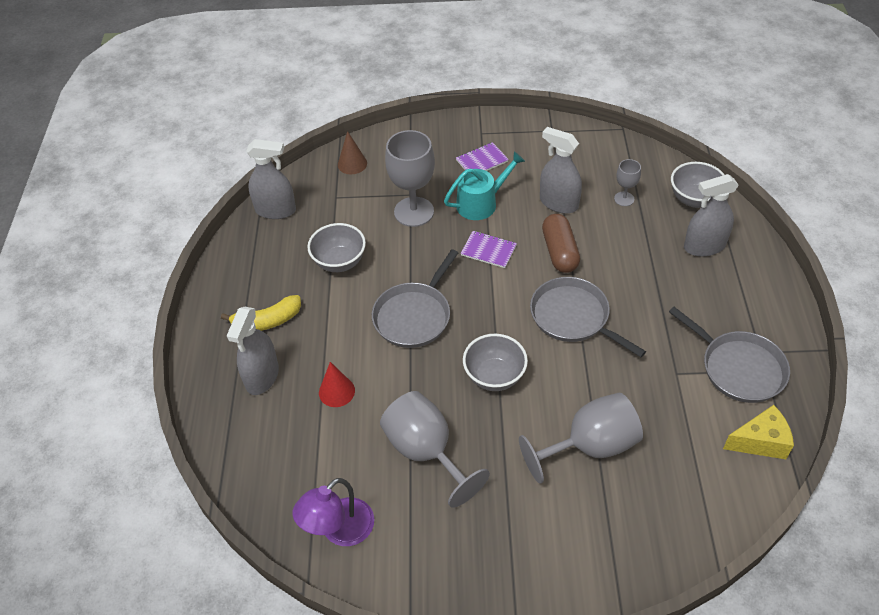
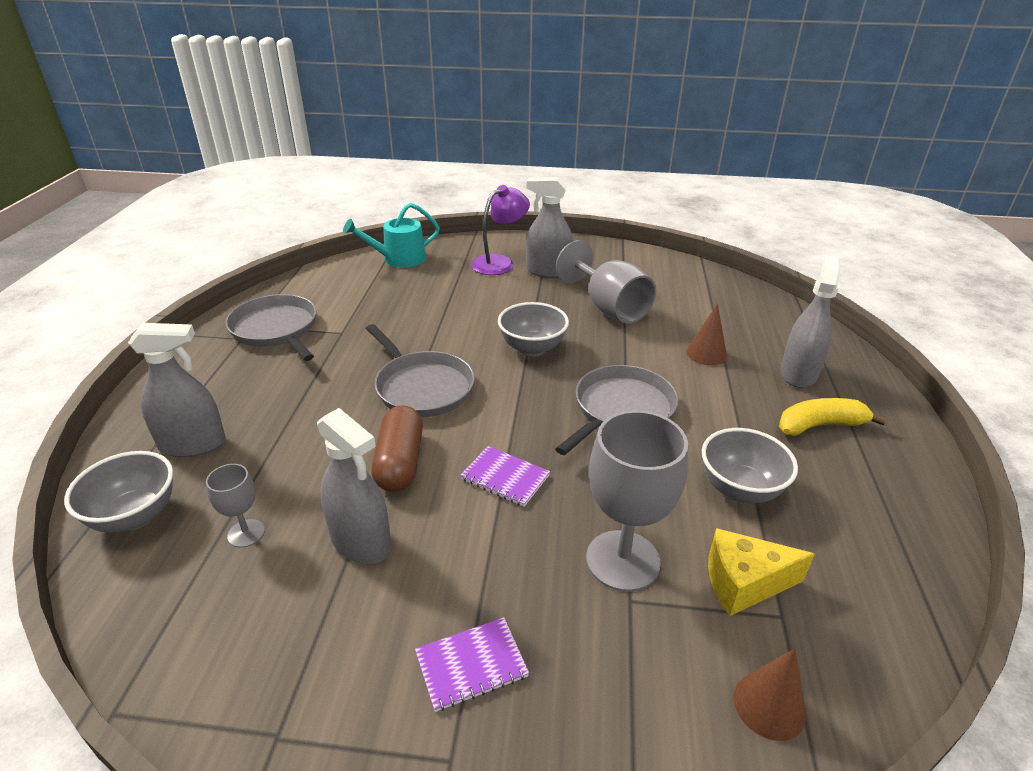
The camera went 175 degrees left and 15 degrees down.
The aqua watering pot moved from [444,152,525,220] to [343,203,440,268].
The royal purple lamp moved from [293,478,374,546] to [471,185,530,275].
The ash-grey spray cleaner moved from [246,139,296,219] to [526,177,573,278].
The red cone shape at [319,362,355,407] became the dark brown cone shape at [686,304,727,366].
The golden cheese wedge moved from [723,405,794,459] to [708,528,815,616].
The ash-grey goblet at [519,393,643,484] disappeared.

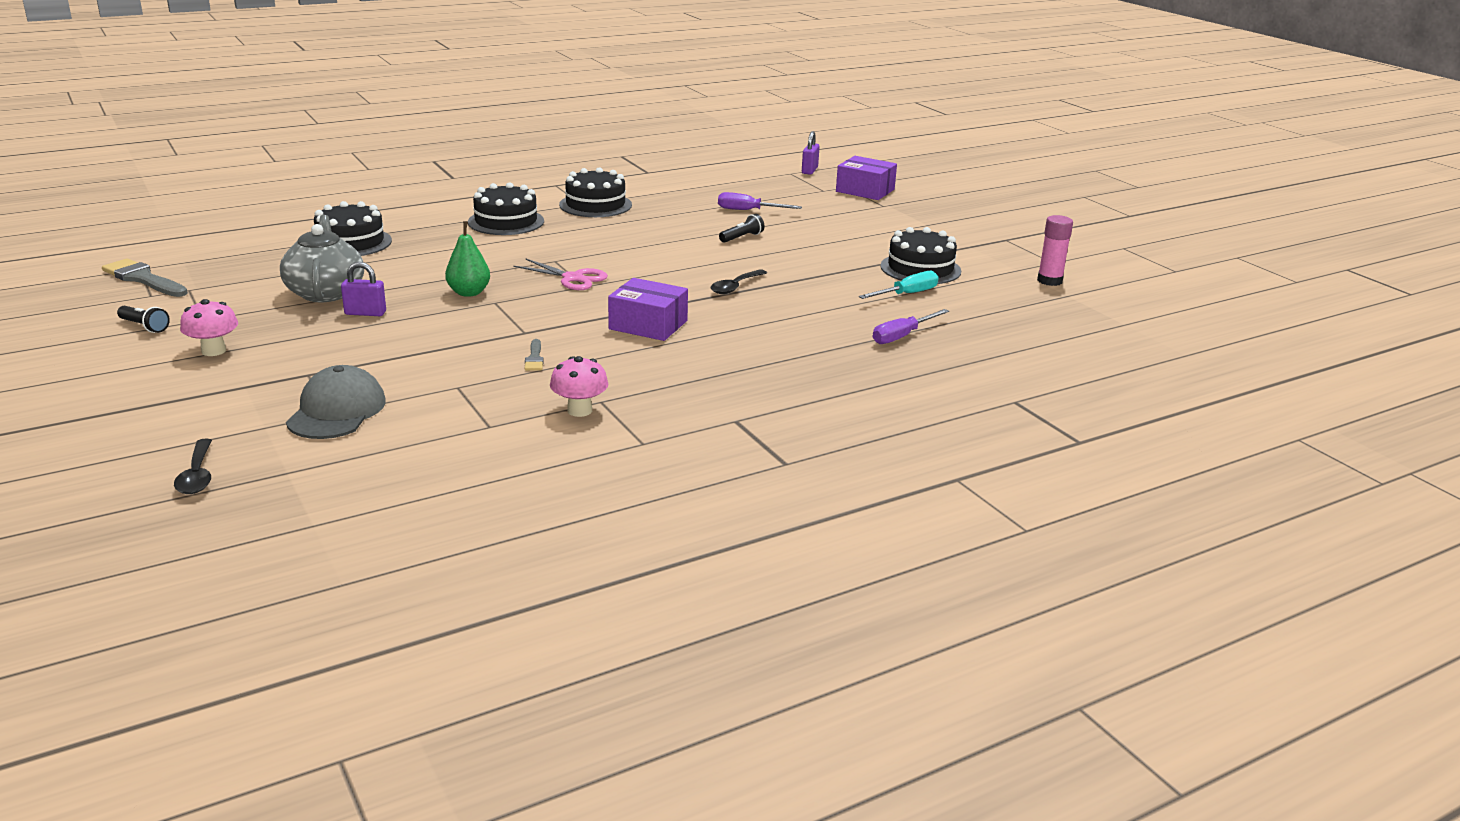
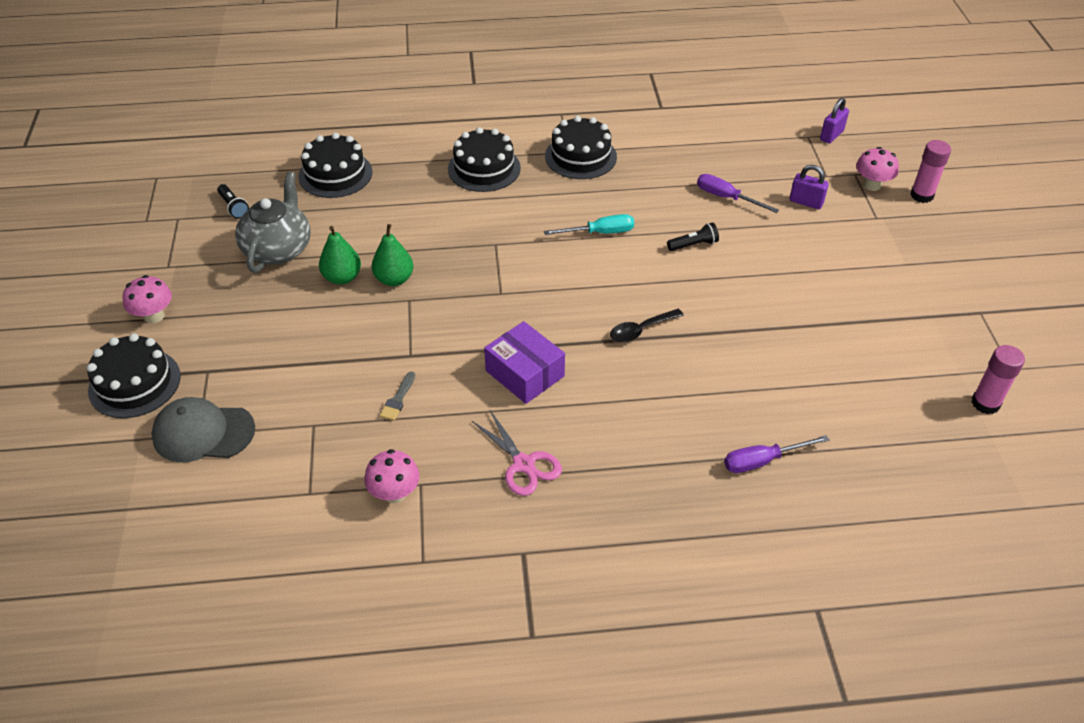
The camera went 25 degrees right and 20 degrees up.
The jet-black layer cake moved from [880,227,961,284] to [87,333,181,418].
The ash-grey baseball cap at [286,365,386,439] turned 120 degrees counterclockwise.
The jet-black flashlight moved from [117,306,170,333] to [217,184,249,219].
The leaf-green pear fruit at [319,226,361,285] appeared.
The rosy pair of scissors moved from [513,258,608,290] to [472,410,562,496].
The aqua flat screwdriver moved from [859,271,939,299] to [544,214,634,235].
The royal purple small lock moved from [341,262,386,316] to [790,165,829,209].
The royal purple box at [836,156,897,200] was replaced by the rosy toadstool at [856,147,899,191].
The rosy glue stick at [910,140,951,203] appeared.
The ash-grey paint brush at [102,258,188,297] disappeared.
The jet-black spoon at [174,438,212,494] disappeared.

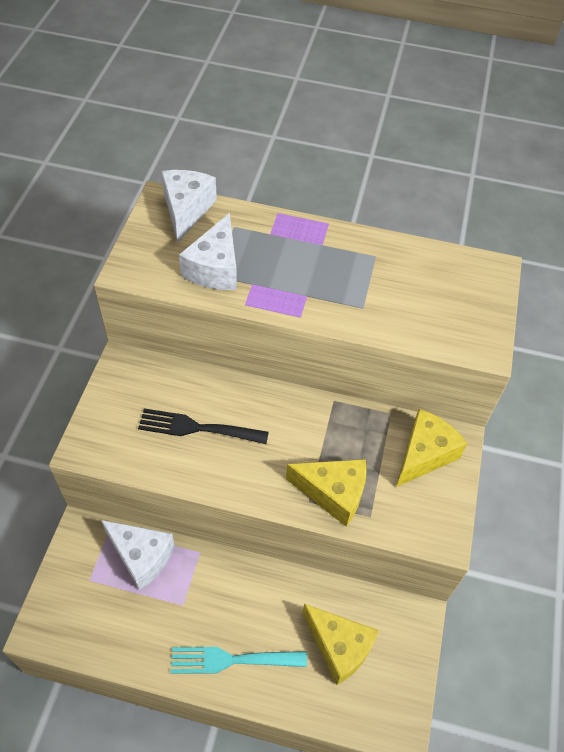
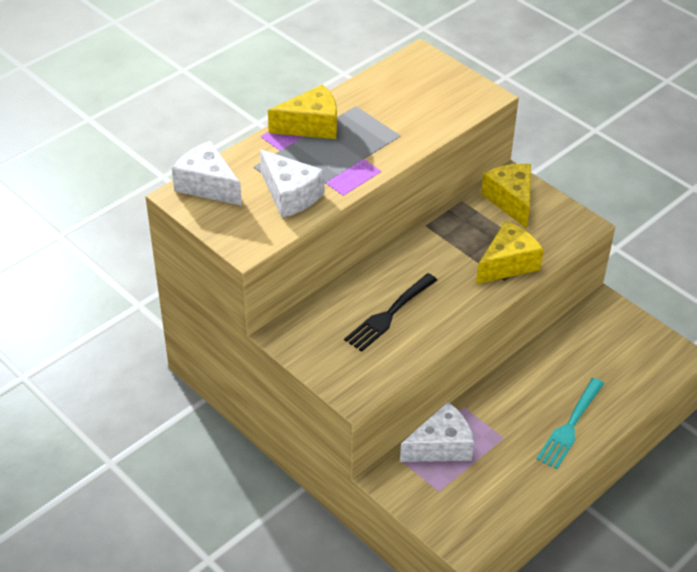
The camera went 55 degrees left and 10 degrees down.
The golden cheese wedge moved from [302,604,379,685] to [268,84,337,139].

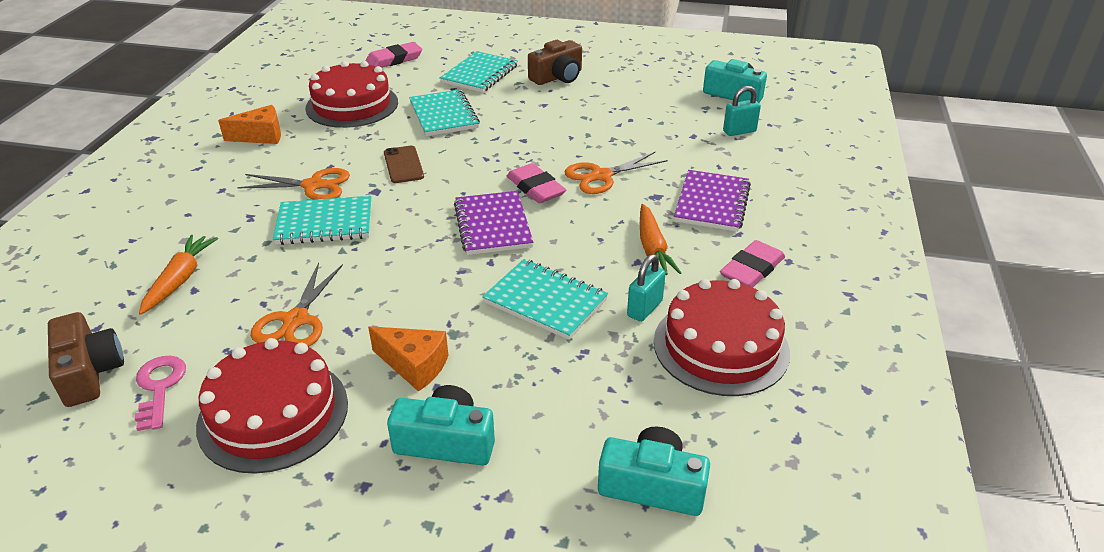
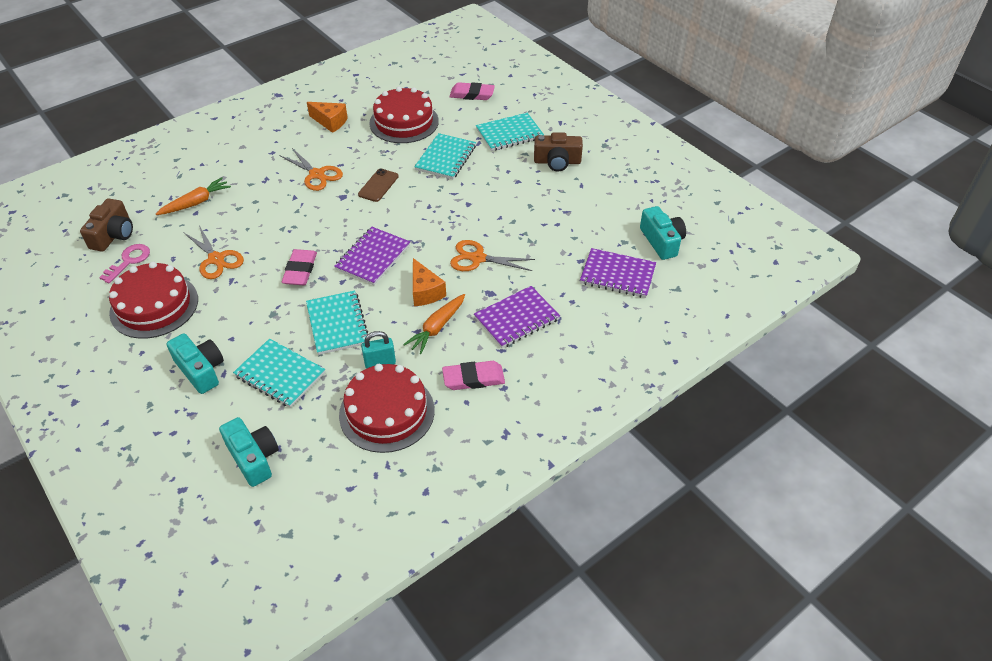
The camera went 40 degrees right and 10 degrees up.
The bright orange pair of scissors at [250,263,343,347] turned 90 degrees counterclockwise.
The aqua notebook moved from [273,196,372,245] to [233,339,325,408].
The rosy gum eraser moved from [507,163,566,203] to [281,249,317,285].
The bright orange cheese wedge moved from [368,326,448,392] to [413,258,446,306].
The aqua small lock at [723,86,761,136] was replaced by the royal purple notebook at [580,248,656,298].

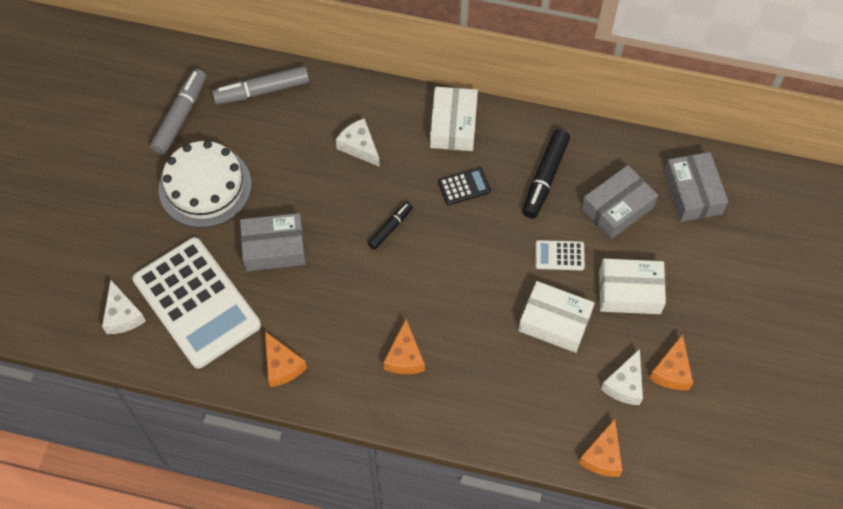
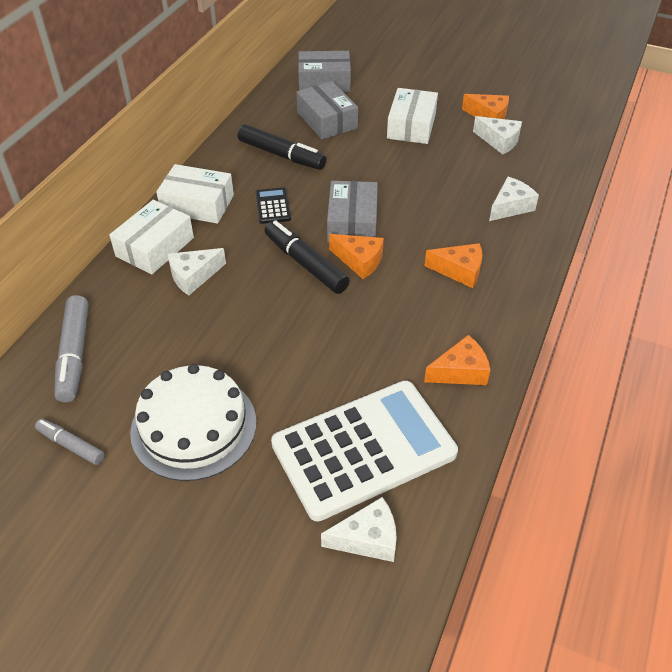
The camera went 80 degrees left and 15 degrees down.
The ash-grey marker at [150,69,206,155] changed to 0.59 times the size.
The pure white box moved from [518,281,595,353] to [109,200,194,274].
The jet-black marker at [368,202,413,250] changed to 1.69 times the size.
The ash-grey box moved from [240,213,306,271] to [327,181,378,243].
The bright orange cheese wedge moved from [579,419,623,477] to [329,234,384,279].
The pure white cheese wedge at [489,177,539,221] appeared.
The pure white adding machine at [535,240,585,271] disappeared.

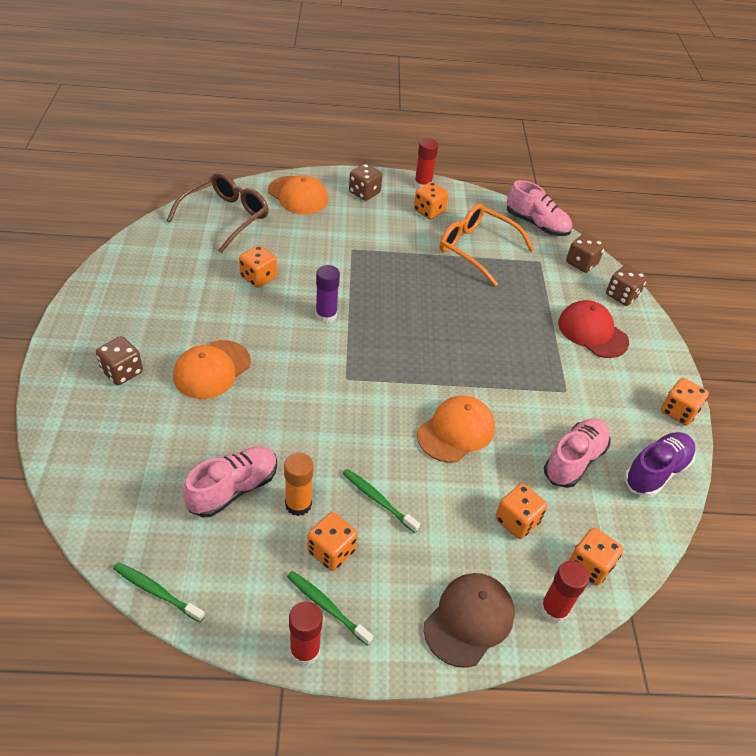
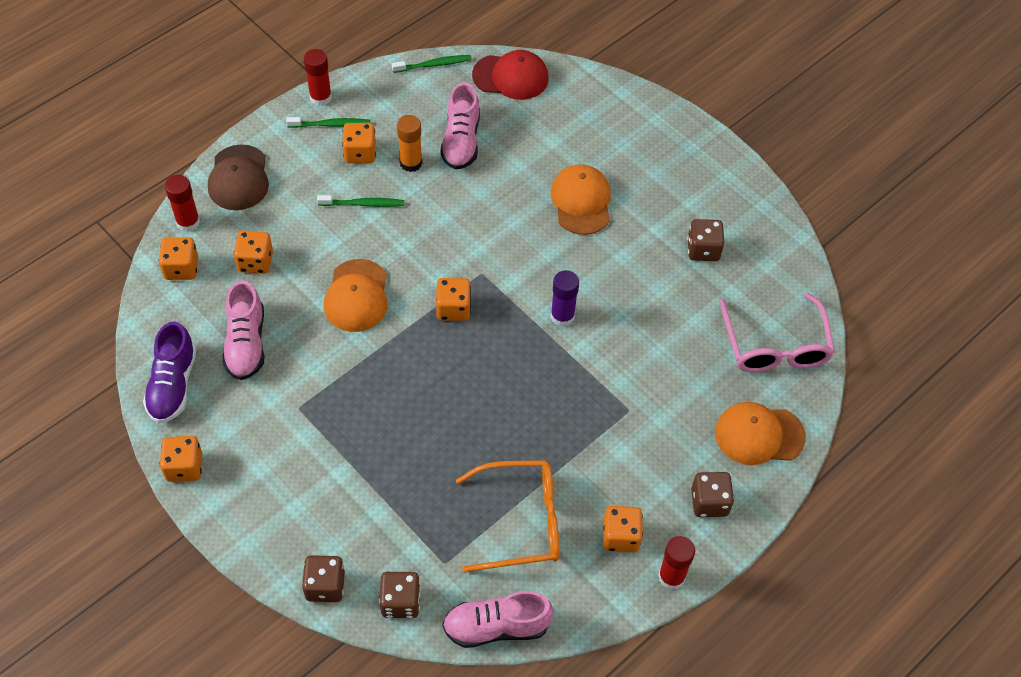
The camera went 140 degrees right and 10 degrees up.
The bright orange dice moved from [239,245,277,288] to [436,278,471,321].
The red baseball cap moved from [558,300,629,358] to [472,50,549,100].
The dark brown dice moved from [96,336,143,385] to [687,219,724,261].
The dark brown spectacles at [167,172,269,253] became the rosy spectacles at [720,293,835,372].

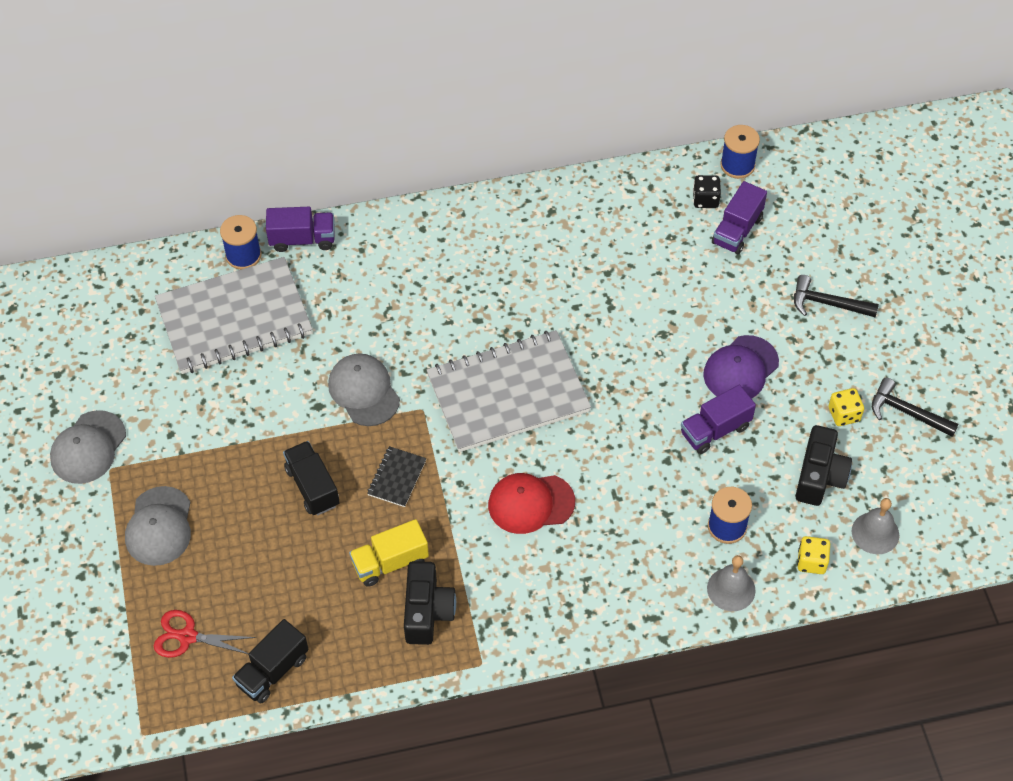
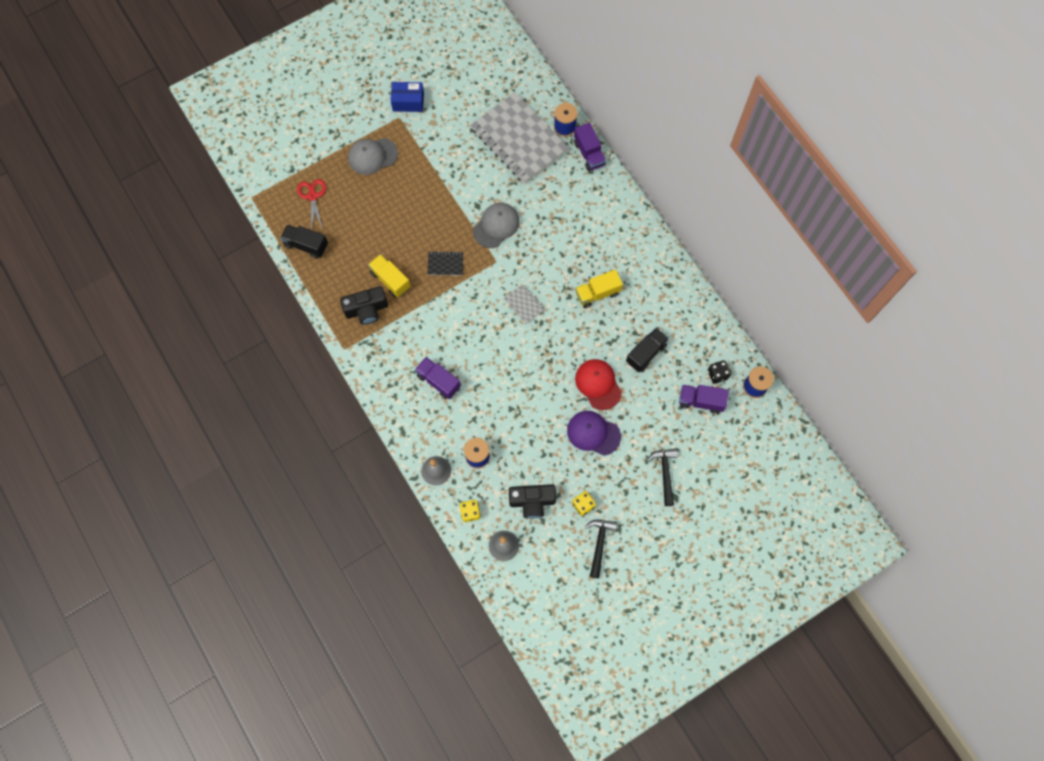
The camera went 70 degrees right and 15 degrees up.
The ash-grey baseball cap at [50,410,126,484] was replaced by the royal blue box at [391,82,424,112].
The royal purple truck moved from [681,385,756,454] to [415,357,461,399].
The ash-grey notebook at [426,330,591,452] changed to 0.40 times the size.
The golden truck at [575,269,623,308] appeared.
The red baseball cap moved from [488,473,575,534] to [575,359,622,410].
The jet-black truck moved from [283,441,339,516] to [626,328,669,372].

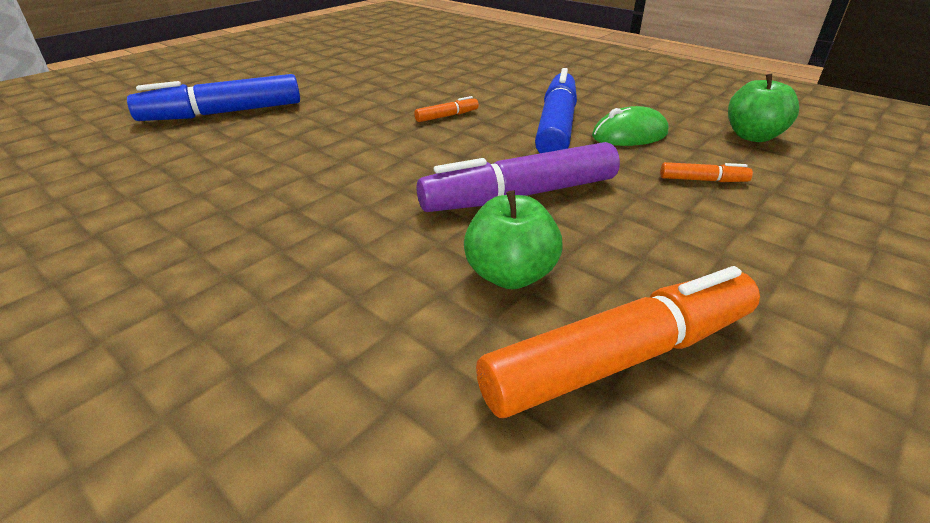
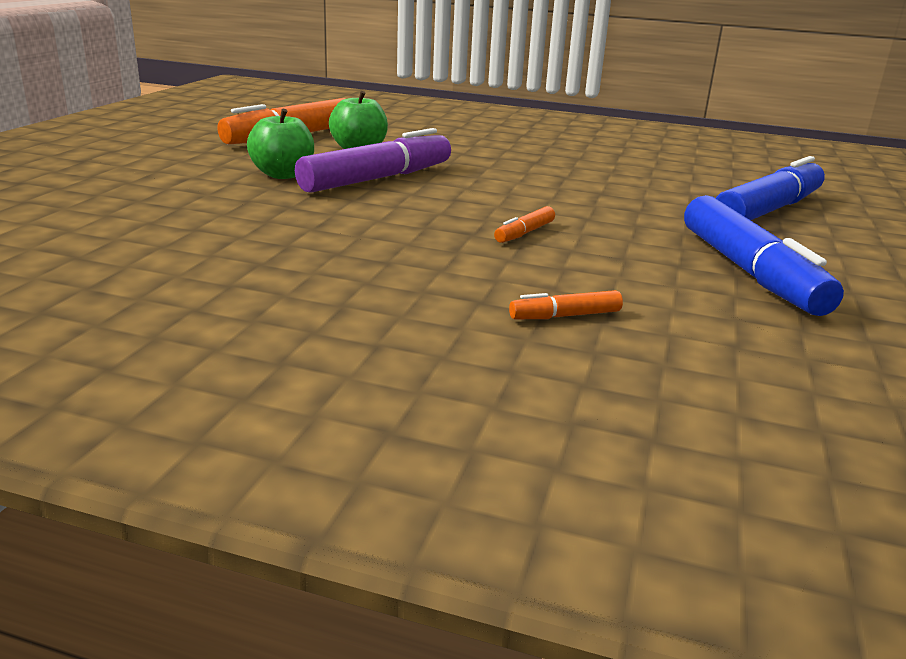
The camera went 155 degrees right and 10 degrees down.
The leaf-green apple fruit moved from [728,74,799,142] to [247,109,314,179].
The bright orange marker moved from [660,162,753,182] to [509,290,623,319].
The royal blue marker moved from [535,68,577,153] to [684,195,844,316].
The leaf-green computer mouse at [592,106,668,146] disappeared.

